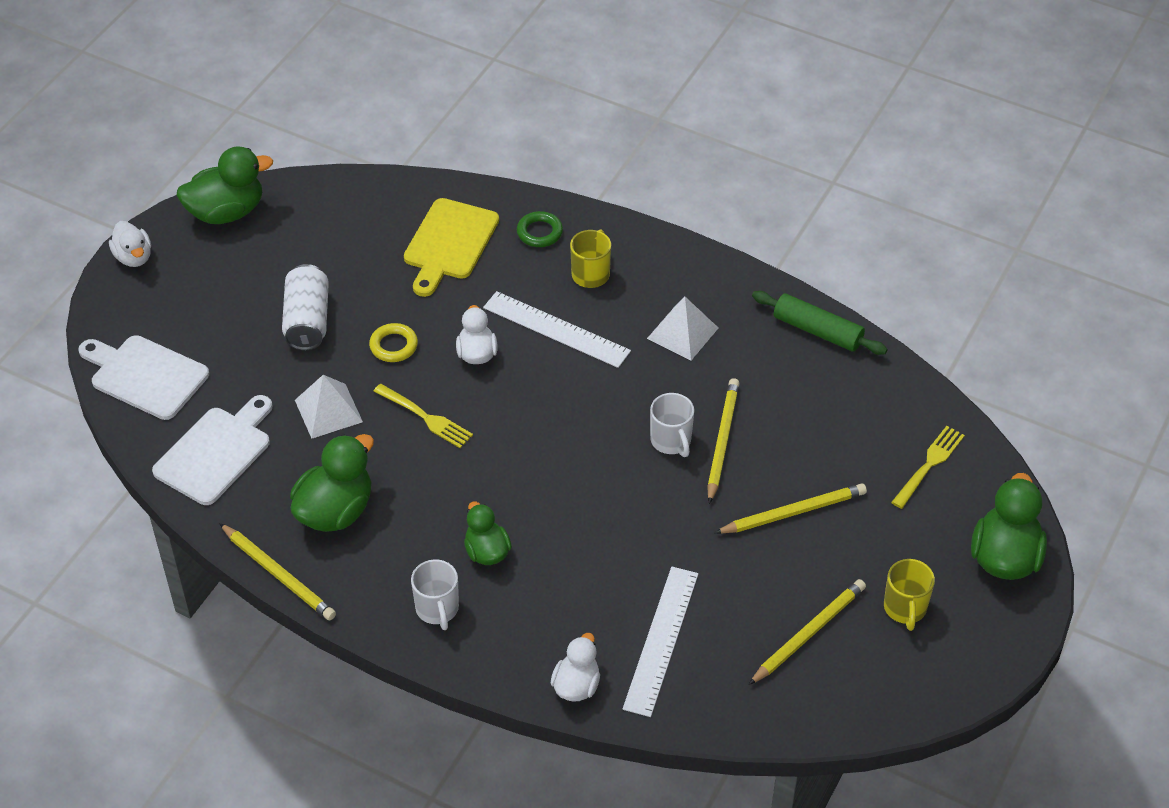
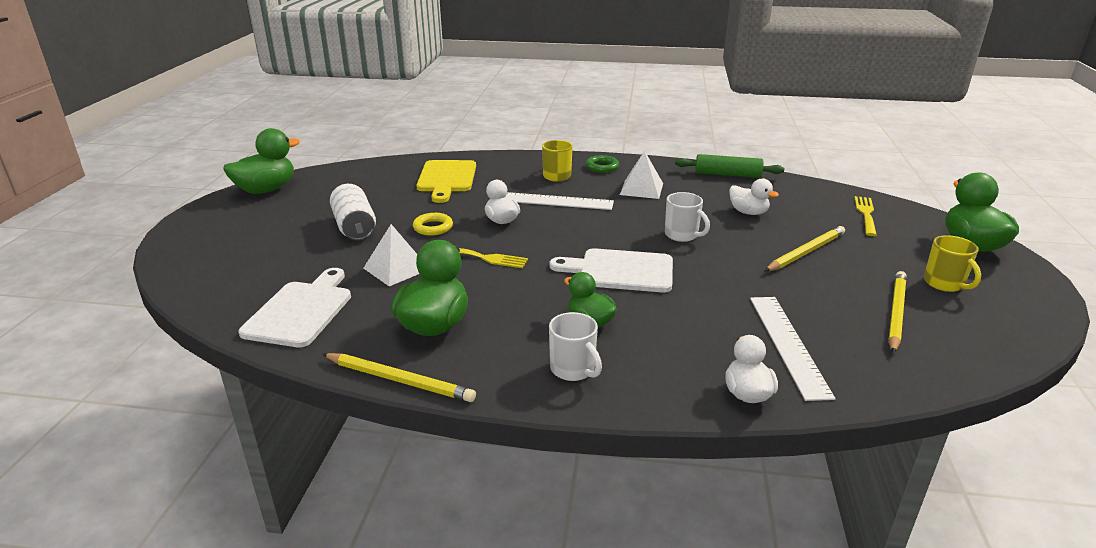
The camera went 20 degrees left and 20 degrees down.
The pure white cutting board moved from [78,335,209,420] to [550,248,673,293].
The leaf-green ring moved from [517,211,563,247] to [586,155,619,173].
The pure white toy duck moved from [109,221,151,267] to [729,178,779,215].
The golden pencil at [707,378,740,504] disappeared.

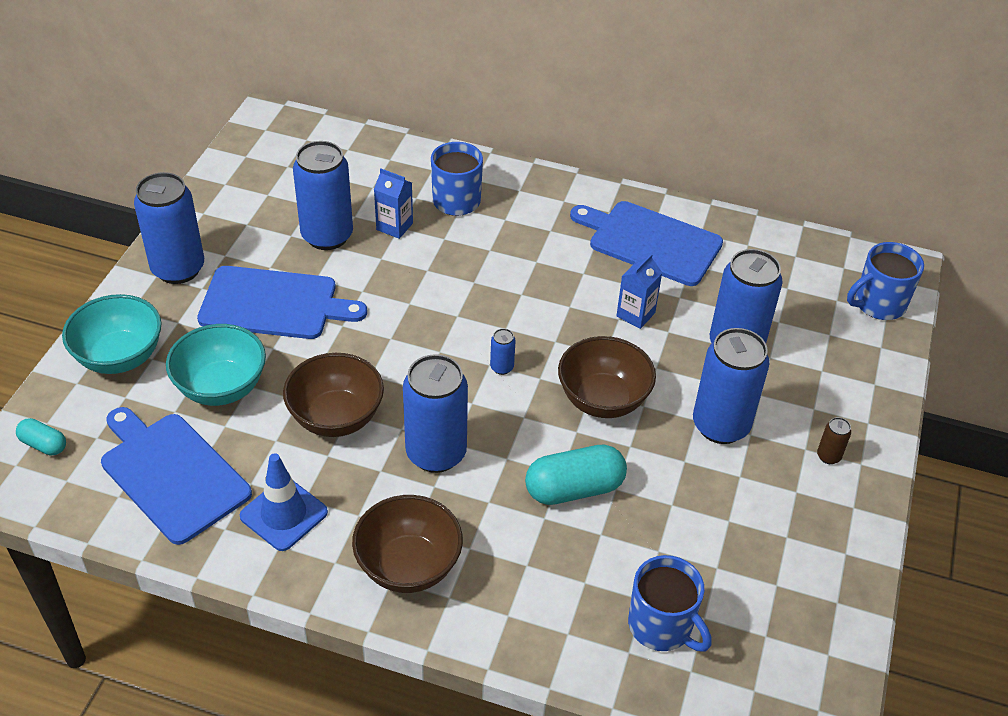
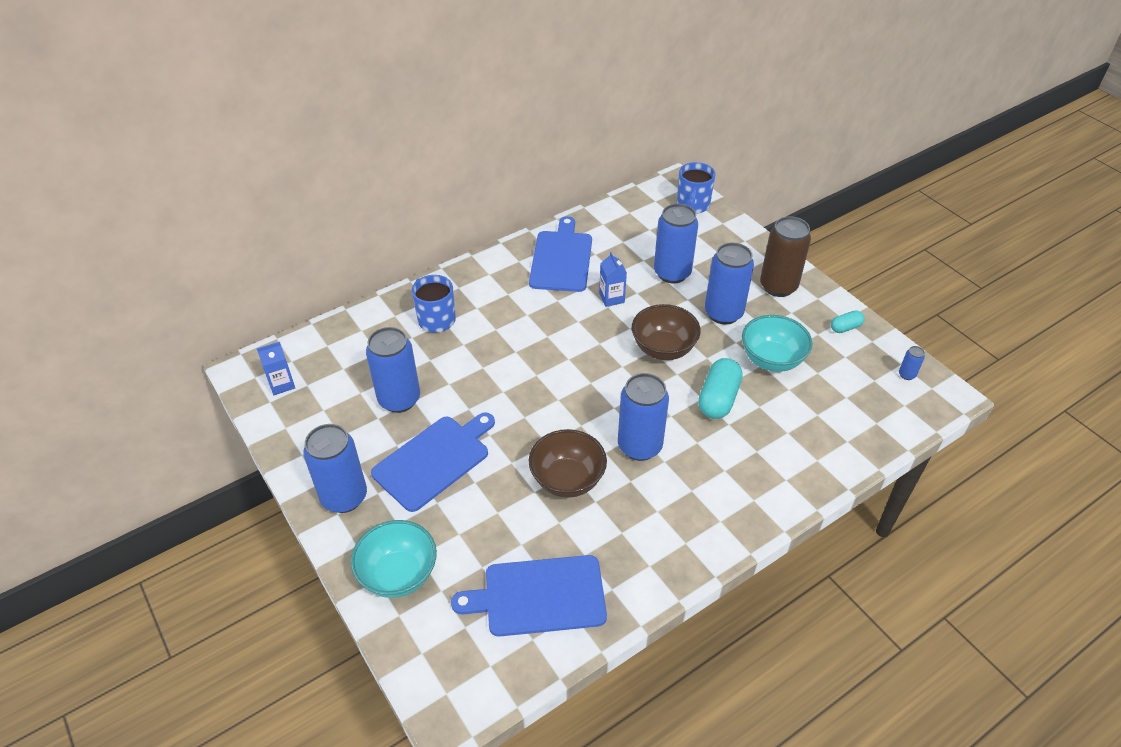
The camera went 50 degrees left and 0 degrees up.
The royal blue juice carton moved from [374,169,413,239] to [257,342,295,395].
The royal blue cutting board at [570,201,723,286] turned 120 degrees clockwise.
The aqua bowl moved from [166,324,266,406] to [742,315,812,372].
The dark brown soda can at [817,417,851,464] changed to 2.41 times the size.
The aqua capsule moved from [16,418,66,456] to [831,310,865,333].
The royal blue soda can moved from [490,328,515,375] to [899,346,925,380].
The royal blue traffic cone at [240,453,328,551] disappeared.
The dark brown bowl at [352,495,463,593] disappeared.
The royal blue mug at [628,555,712,651] disappeared.

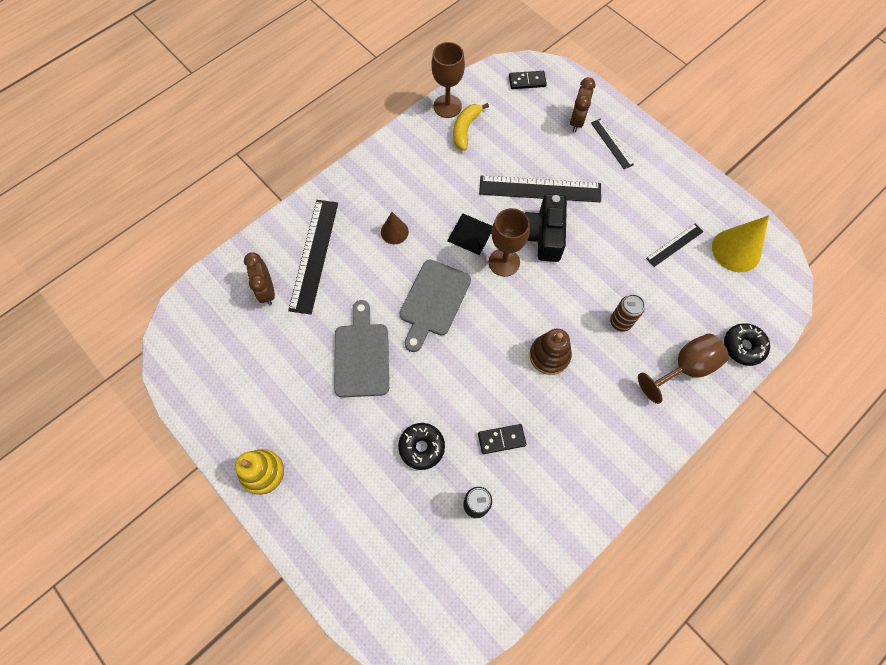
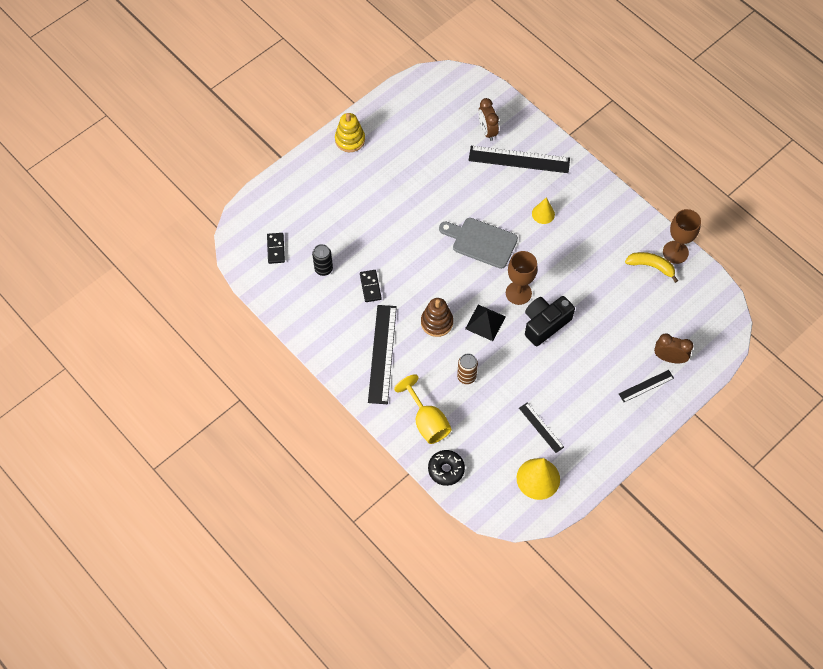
The camera went 90 degrees right and 5 degrees down.
The jet-black domino tile moved from [509,71,547,89] to [267,233,285,264].
The jet-black ruler moved from [479,175,601,202] to [368,305,397,404].
The dark brown goblet at [638,333,729,404] became the golden goblet at [394,374,452,444].
The jet-black pyramid shape moved from [447,213,492,255] to [465,305,506,341].
The dark brown bedside clock at [244,252,275,305] turned 90 degrees counterclockwise.
The jet-black compact camera at [525,194,567,262] turned 45 degrees counterclockwise.
The dark brown cone shape at [381,212,409,244] became the golden cone shape at [532,197,555,224].
The ash-grey cutting board at [334,300,389,398] disappeared.
The jet-black doughnut at [398,423,445,470] disappeared.

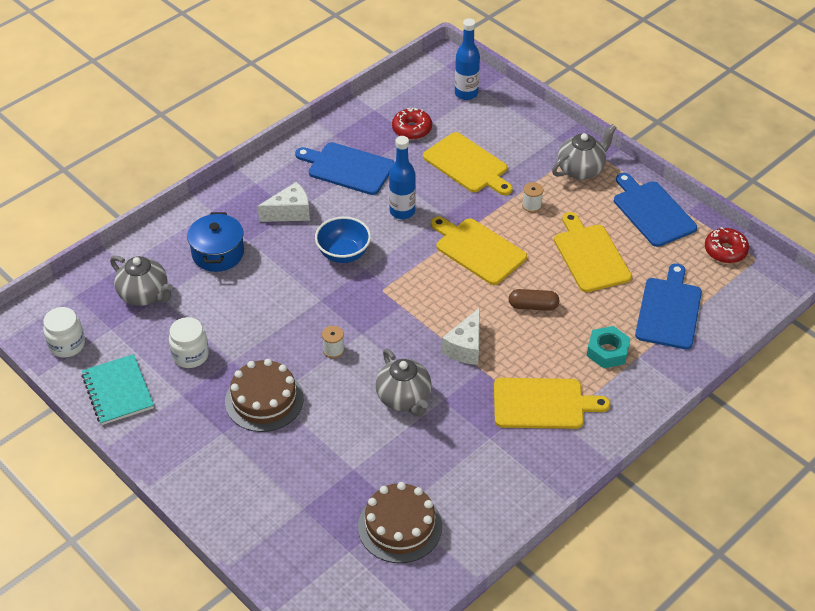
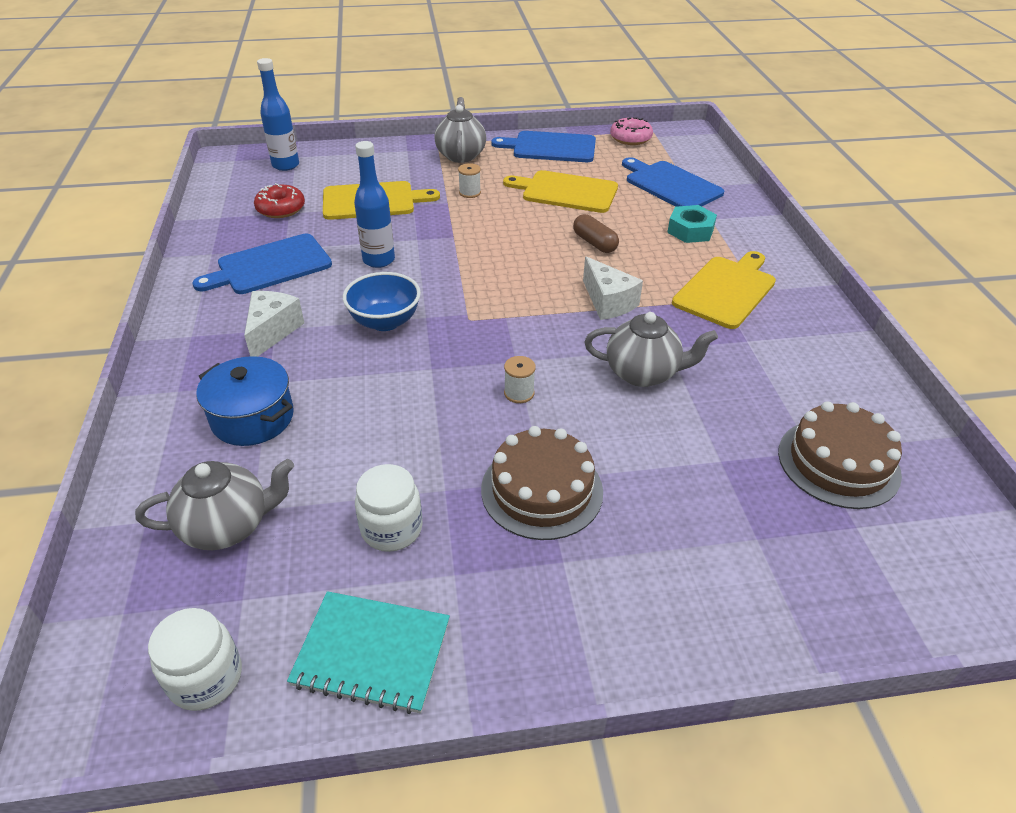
The camera went 55 degrees left and 5 degrees down.
The dark brown capsule at [509,289,559,311] turned 75 degrees counterclockwise.
The red doughnut at [705,227,749,263] became the rosy doughnut at [610,117,653,145].
The golden cutting board at [431,217,527,285] disappeared.

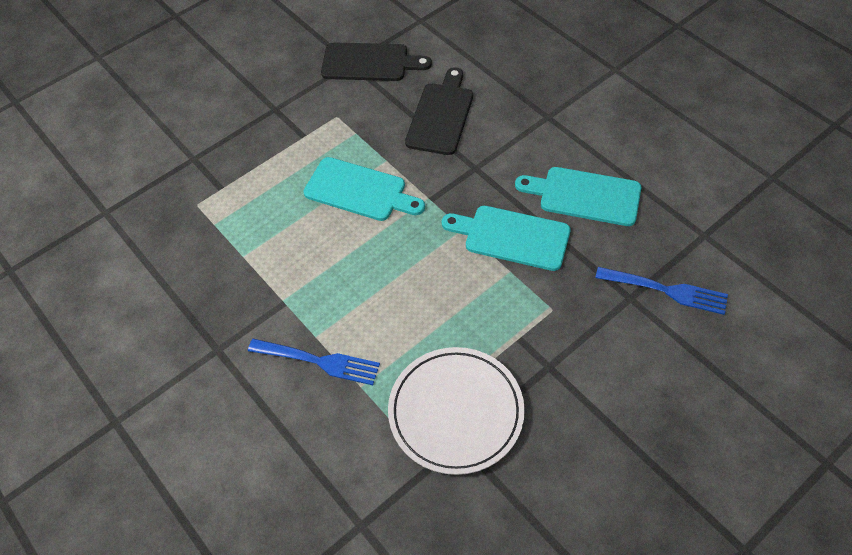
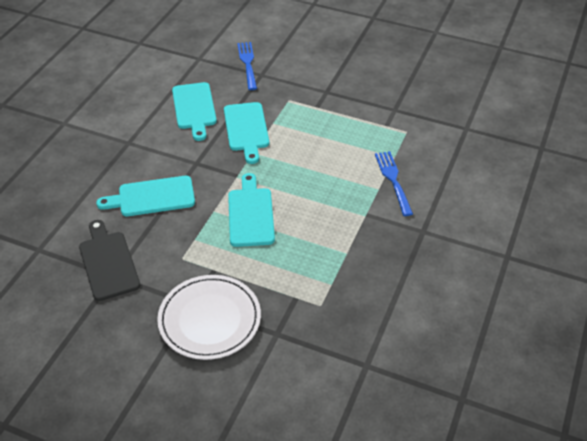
The camera went 120 degrees left and 10 degrees down.
The jet-black cutting board at [405,67,473,155] became the aqua cutting board at [96,176,195,216].
The pure white dinner plate moved from [388,347,525,475] to [157,275,261,360].

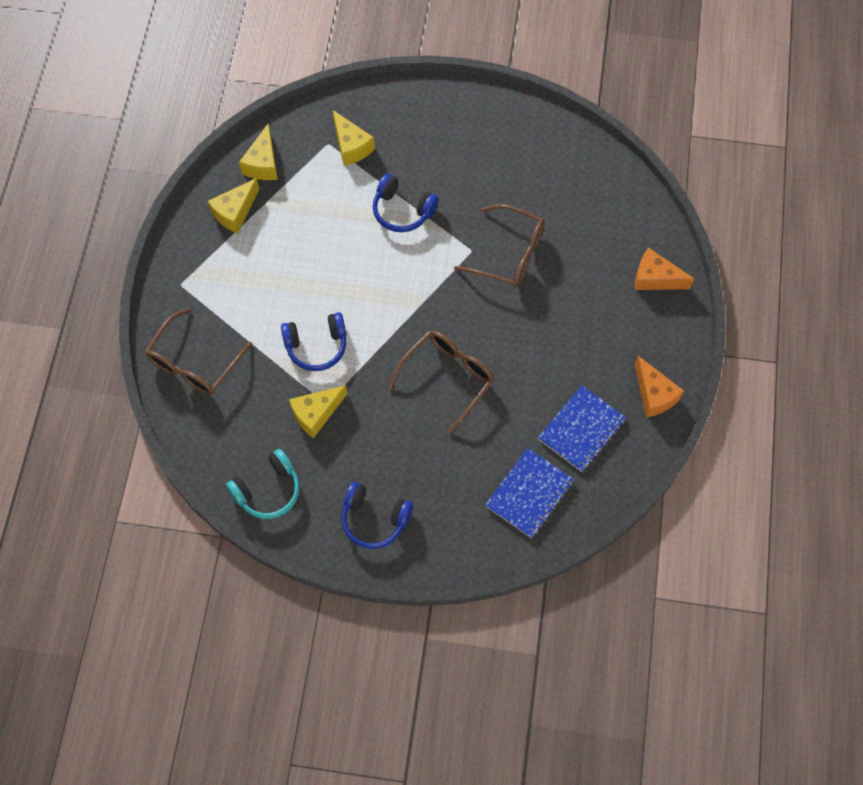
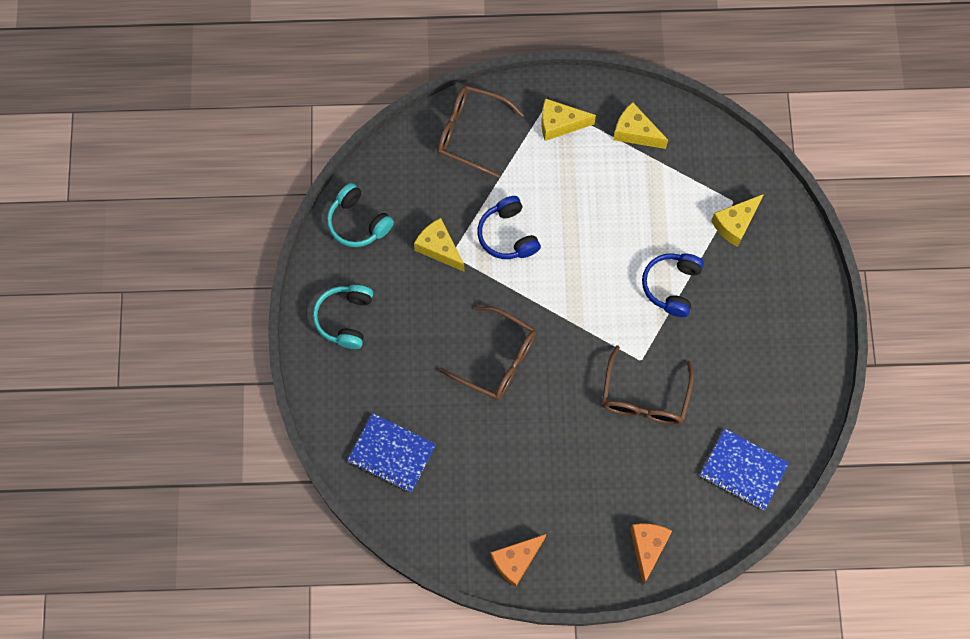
The camera went 80 degrees right and 5 degrees up.
The royal blue headset at [341,482,413,549] became the aqua headset at [313,285,373,349].
The golden cheese wedge moved from [239,123,278,180] to [542,98,596,141].
The royal blue notebook moved from [538,385,626,472] to [700,429,789,510].

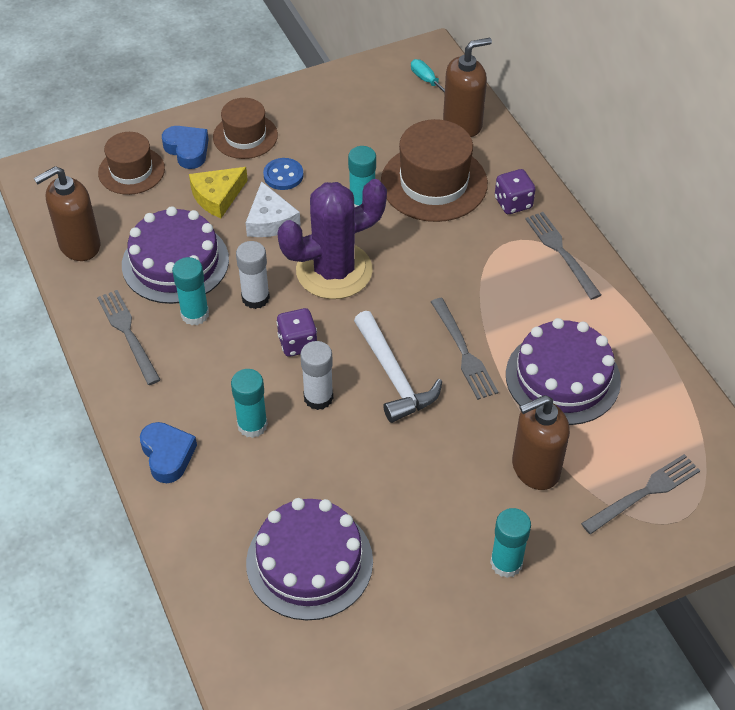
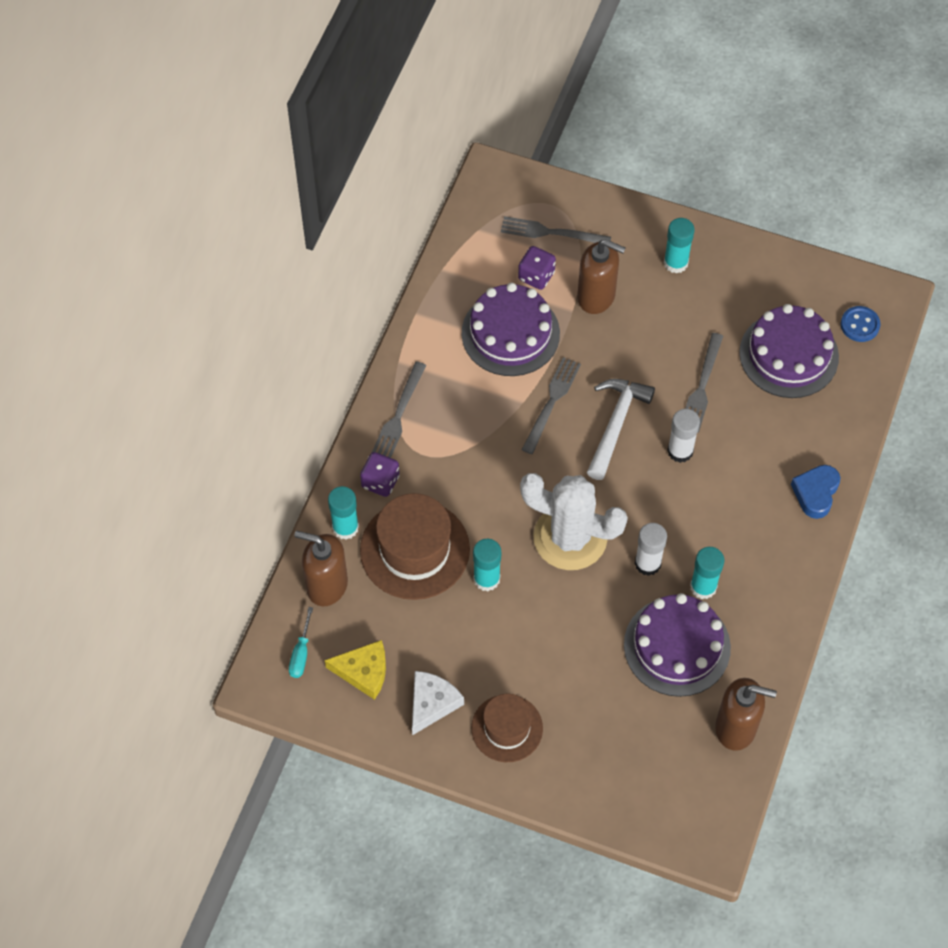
The camera went 135 degrees left and 10 degrees up.
The golden cheese wedge moved from [189,167,248,218] to [325,640,386,700].
The aqua glue stick moved from [231,369,268,438] to [328,486,359,540].
The pure white cheese wedge moved from [246,181,301,237] to [412,671,464,735].
The royal purple dice moved from [276,308,317,357] to [518,246,556,290].
The royal purple cactus at [277,179,387,299] became the pure white cactus at [520,473,628,570].
The ash-grey table fork moved from [97,290,161,385] to [685,333,723,433].
The royal blue sewing button moved from [263,158,304,190] to [841,306,881,342].
The dark brown top hat at [98,132,165,195] disappeared.
The royal blue heart at [162,126,209,169] disappeared.

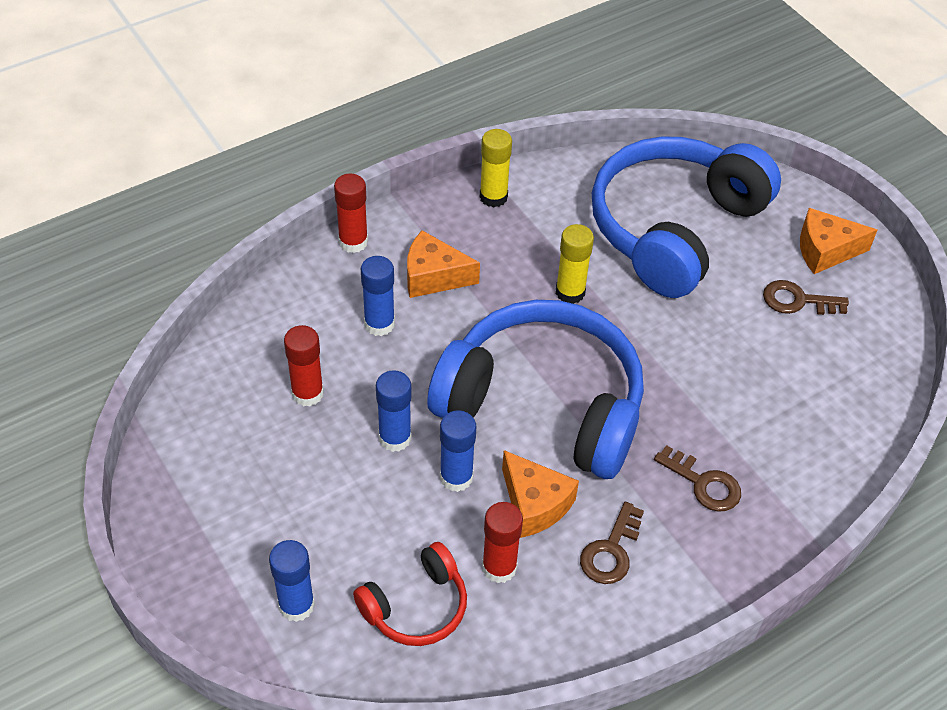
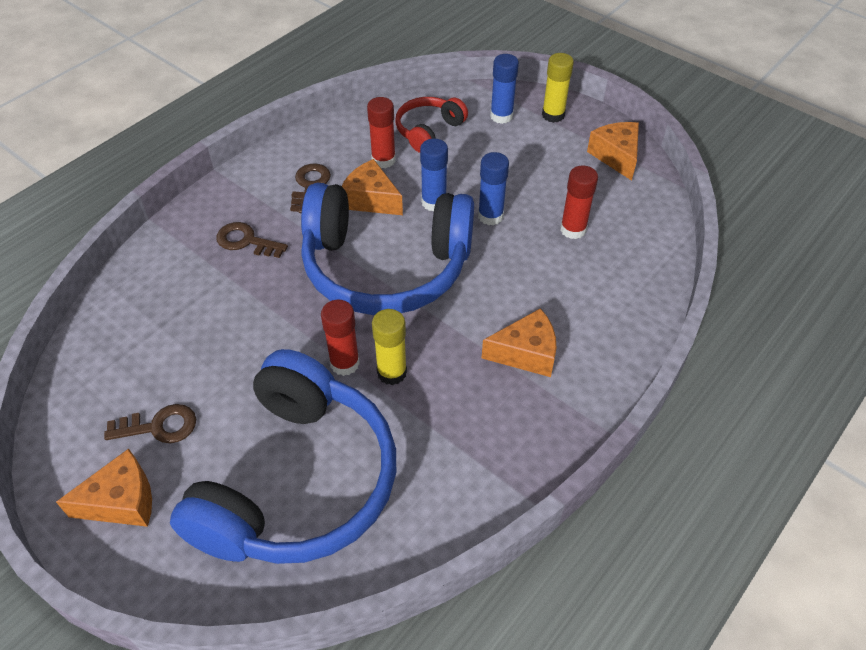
The camera went 165 degrees right and 0 degrees up.
The red glue stick moved from [334,174,368,253] to [321,300,360,376].
The golden glue stick moved from [480,129,512,207] to [542,53,574,123].
The bright orange cheese wedge at [587,122,639,181] appeared.
The royal blue glue stick at [361,256,395,336] disappeared.

